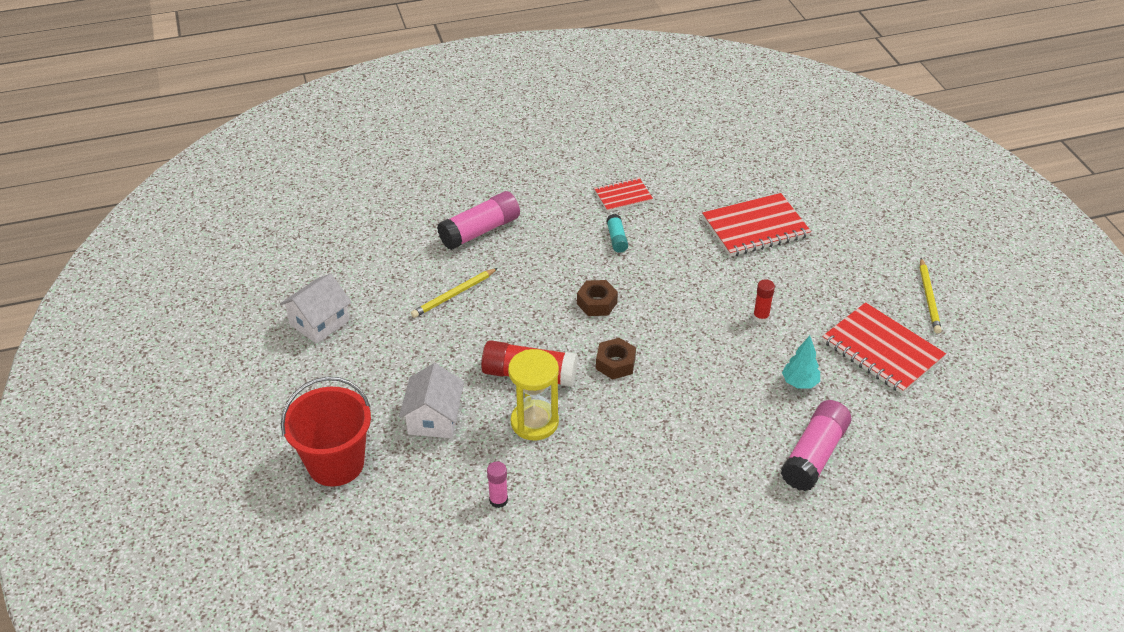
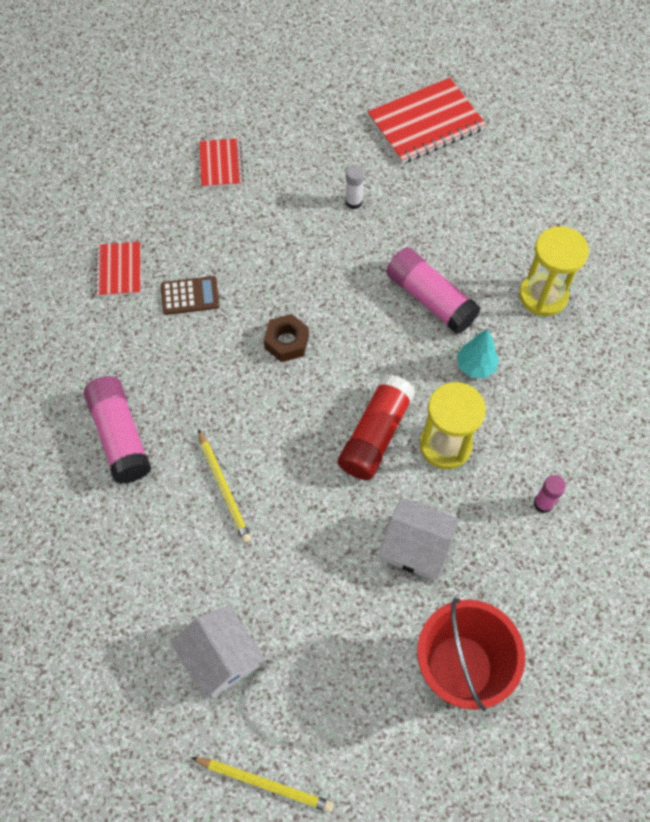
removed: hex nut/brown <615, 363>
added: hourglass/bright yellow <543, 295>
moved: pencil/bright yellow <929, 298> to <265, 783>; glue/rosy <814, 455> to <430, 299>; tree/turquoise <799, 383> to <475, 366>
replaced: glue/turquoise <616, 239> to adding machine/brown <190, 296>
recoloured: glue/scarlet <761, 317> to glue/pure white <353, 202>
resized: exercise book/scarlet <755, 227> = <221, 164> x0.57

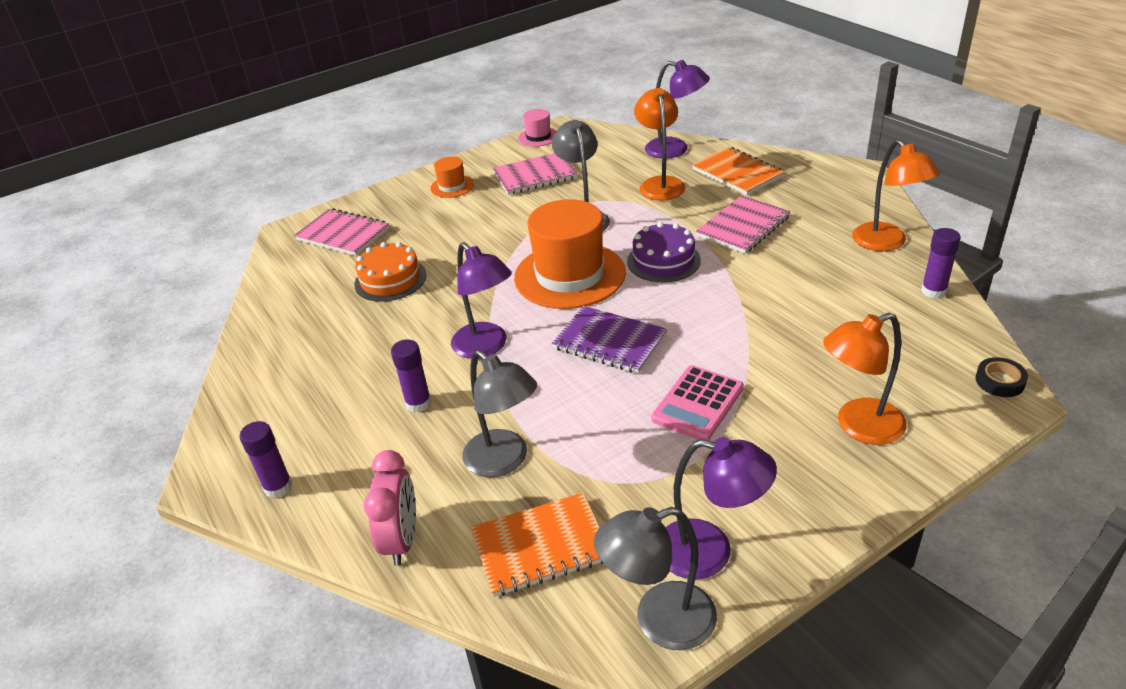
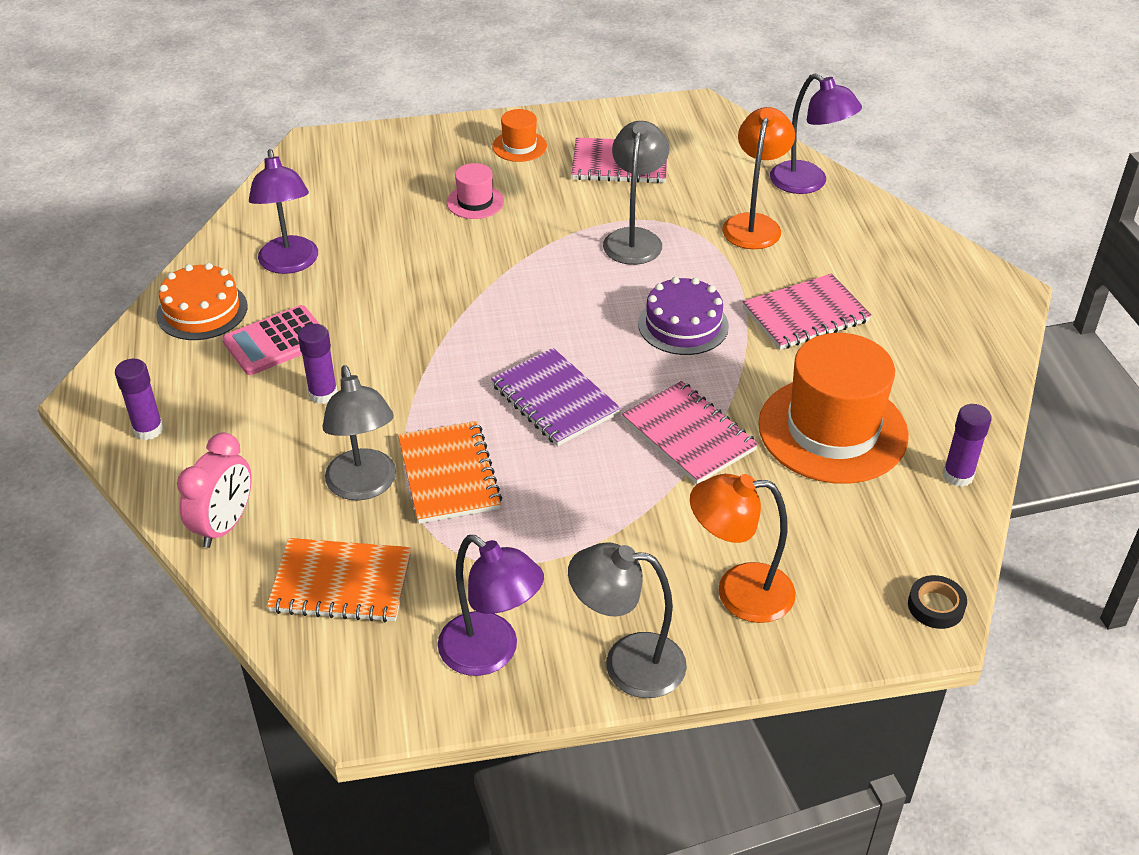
removed: desk lamp/orange <886, 243>
moved: gateau/orange <390, 279> to <202, 310>; adding machine/rosy <698, 404> to <276, 341>; desk lamp/purple <486, 347> to <290, 264>; exercise book/orange <737, 173> to <448, 475>; tall hat/rosy <538, 137> to <475, 202>; desk lamp/grey <659, 621> to <627, 663>; exercise book/rosy <343, 235> to <688, 435>; tall hat/orange <570, 275> to <832, 430>

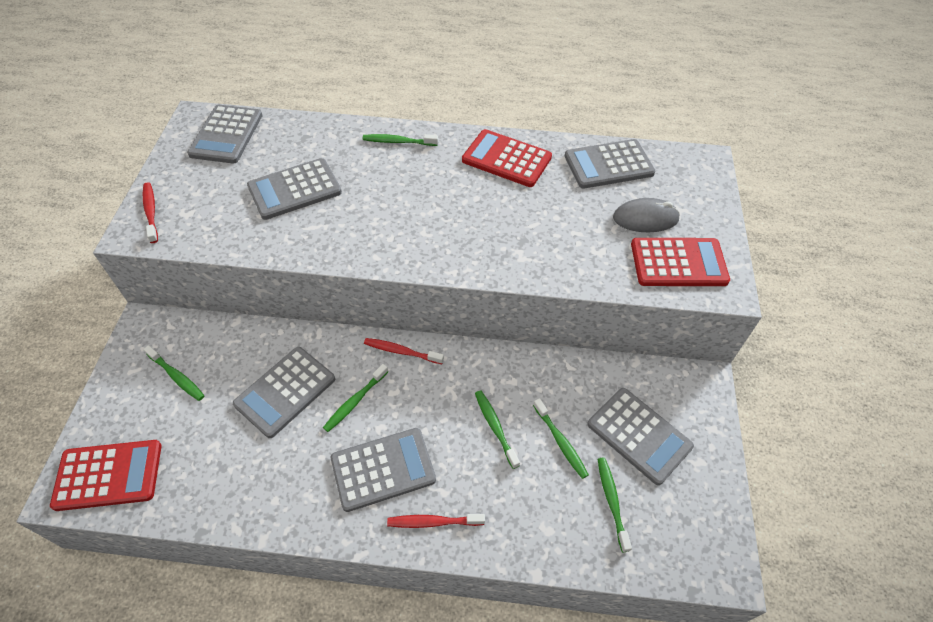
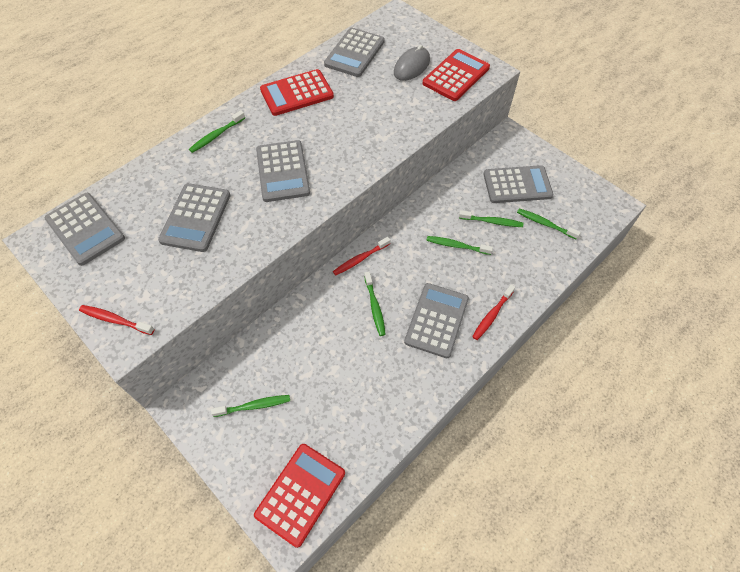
moved: adding machine/grey <285, 391> to <282, 171>

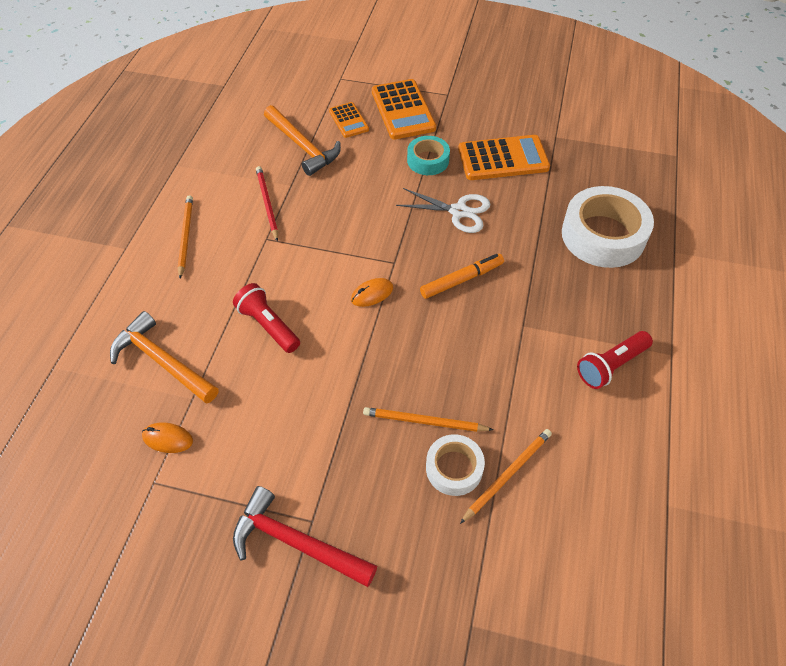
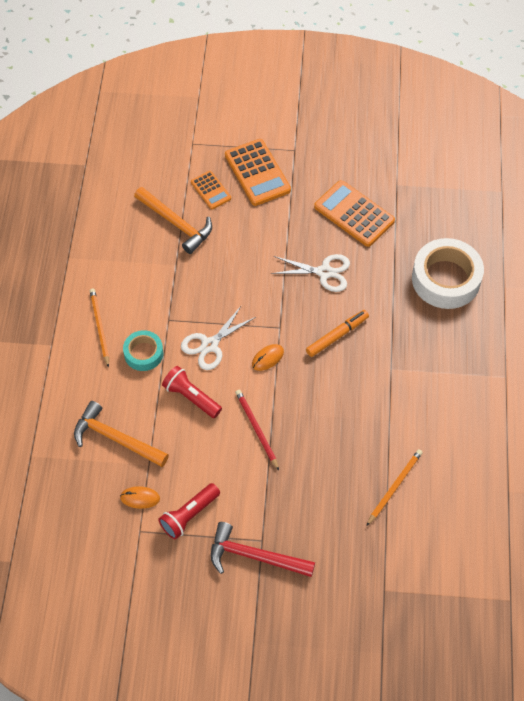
removed: pencil/orange <424, 421>; tape/pure white <454, 468>
added: pair of scissors/pure white <210, 345>
moved: tape/turquoise <428, 160> to <143, 353>; pocket torch/scarlet <611, 366> to <189, 515>; pencil/scarlet <267, 203> to <256, 429>
turned: adding machine/orange <503, 159> = <354, 214> 120 degrees counterclockwise

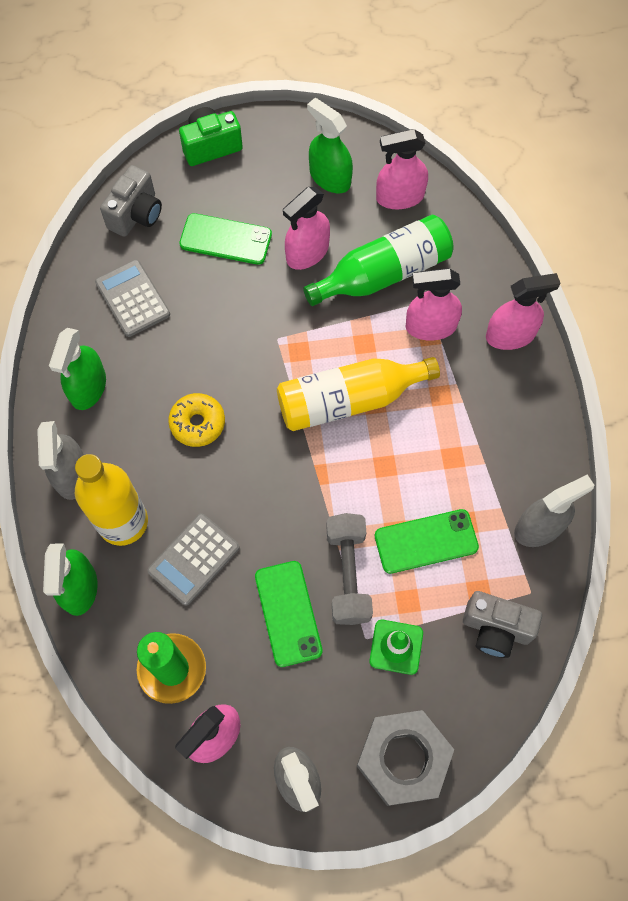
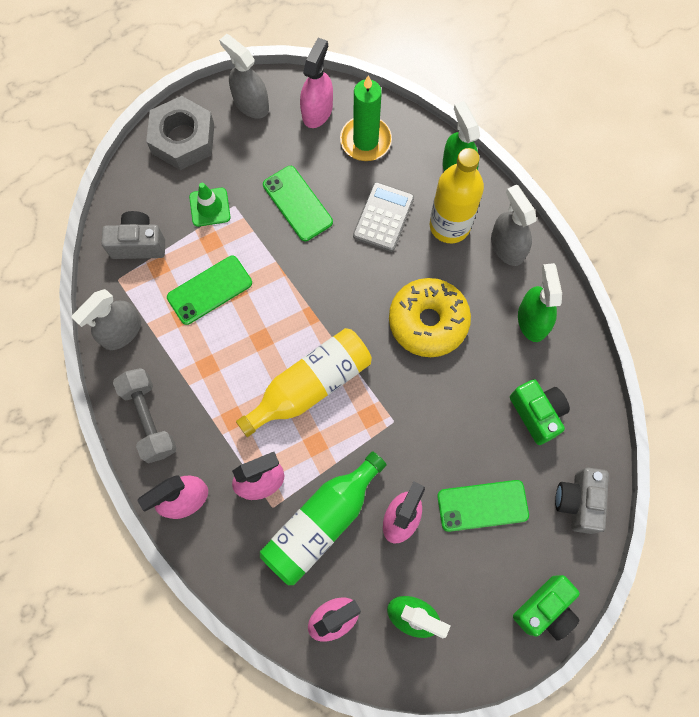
moved: free weight/grey <348, 574> to <149, 419>
replaced: adding machine/grey <132, 299> to photo camera/green <537, 413>
resized: doughnut/bright yellow <197, 423> = <428, 321> x1.65

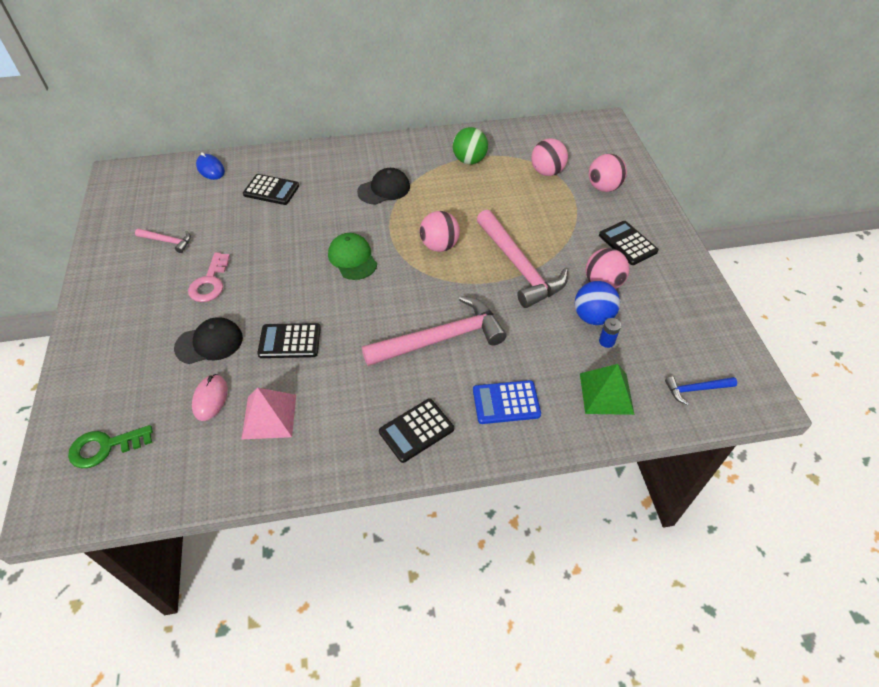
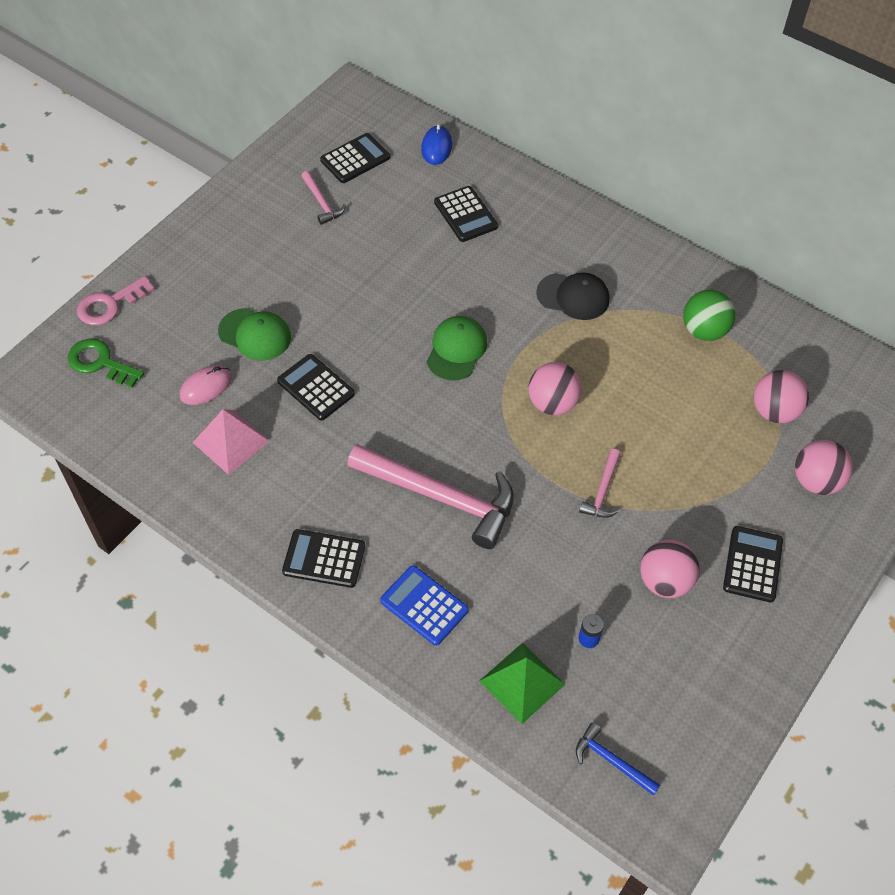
removed: ball/cobalt <592, 317>
added: adding machine/black <355, 159>
moved: latchkey/rosy <210, 282> to <110, 305>
recoloured: peaked cap/black <209, 343> to peaked cap/green <255, 334>
resized: claw hammer/rosy <519, 267> = <602, 491> x0.46

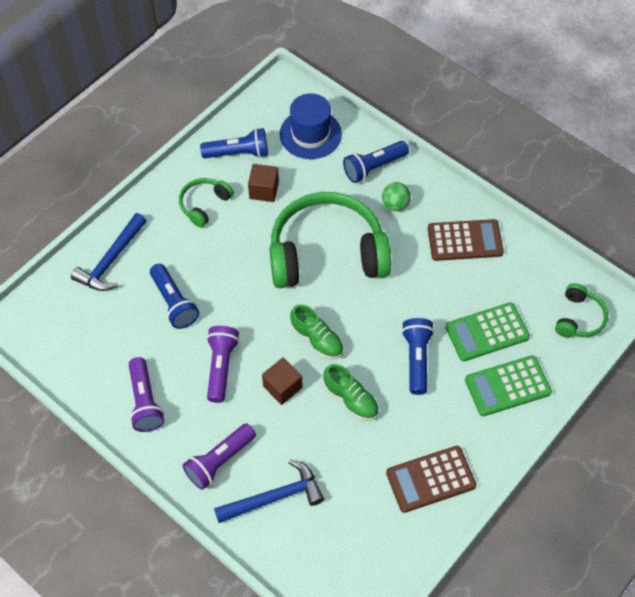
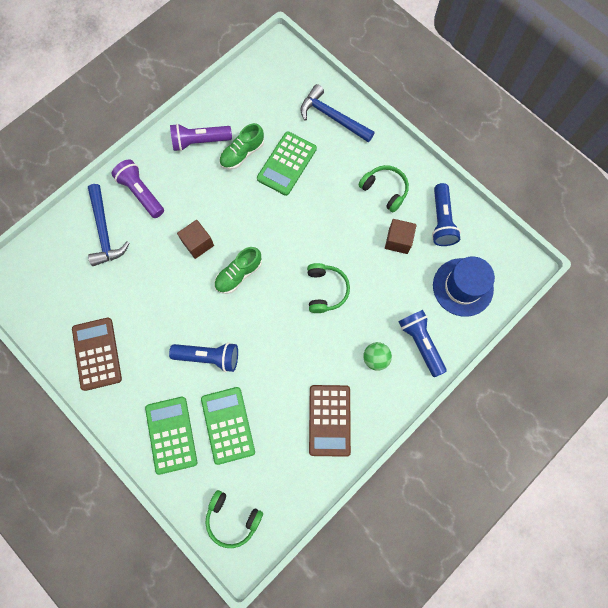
removed: pocket torch/purple <221, 367>
moved: shoe/green <351, 399> to <242, 154>
replaced: pocket torch/cobalt <174, 303> to adding machine/green <286, 164>
resized: headset/green <326, 253> = <326, 290> x0.45

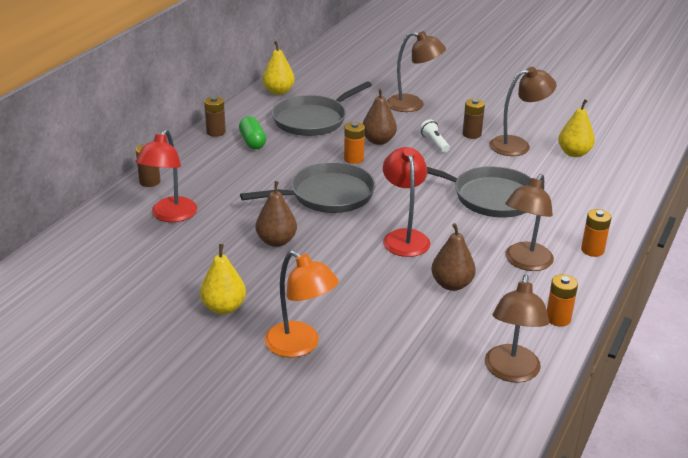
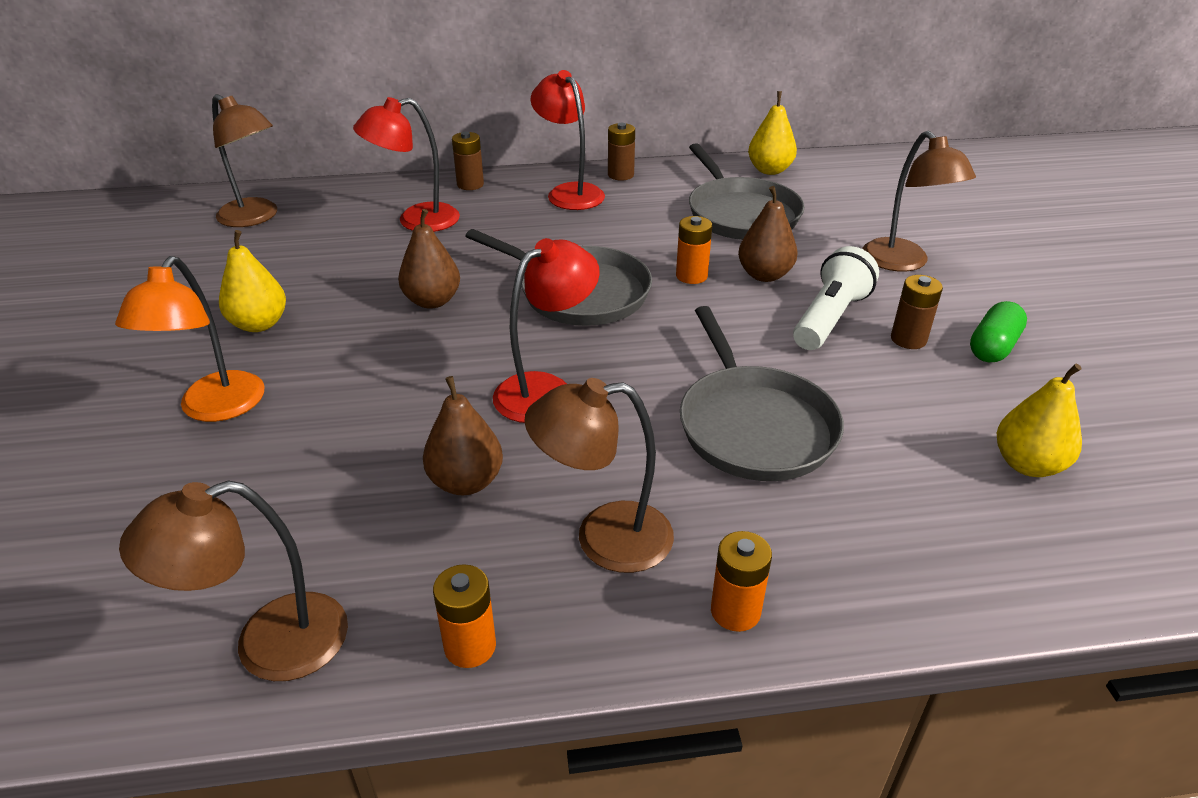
added: desk lamp/scarlet <569, 192>
moved: desk lamp/brown <517, 145> to <255, 218>; pill shape/green <252, 142> to <993, 347>
turned: skillet/grey <312, 120> = <741, 214> 120 degrees counterclockwise
resized: pocket torch/pure white <434, 143> = <829, 318> x1.73

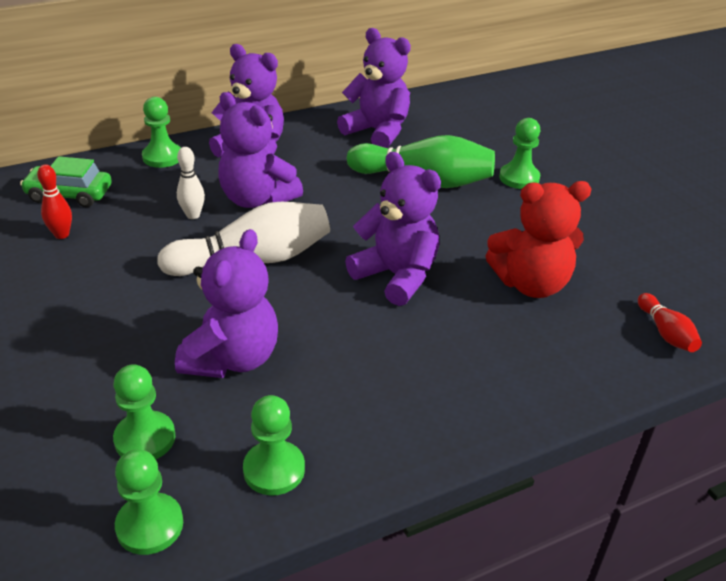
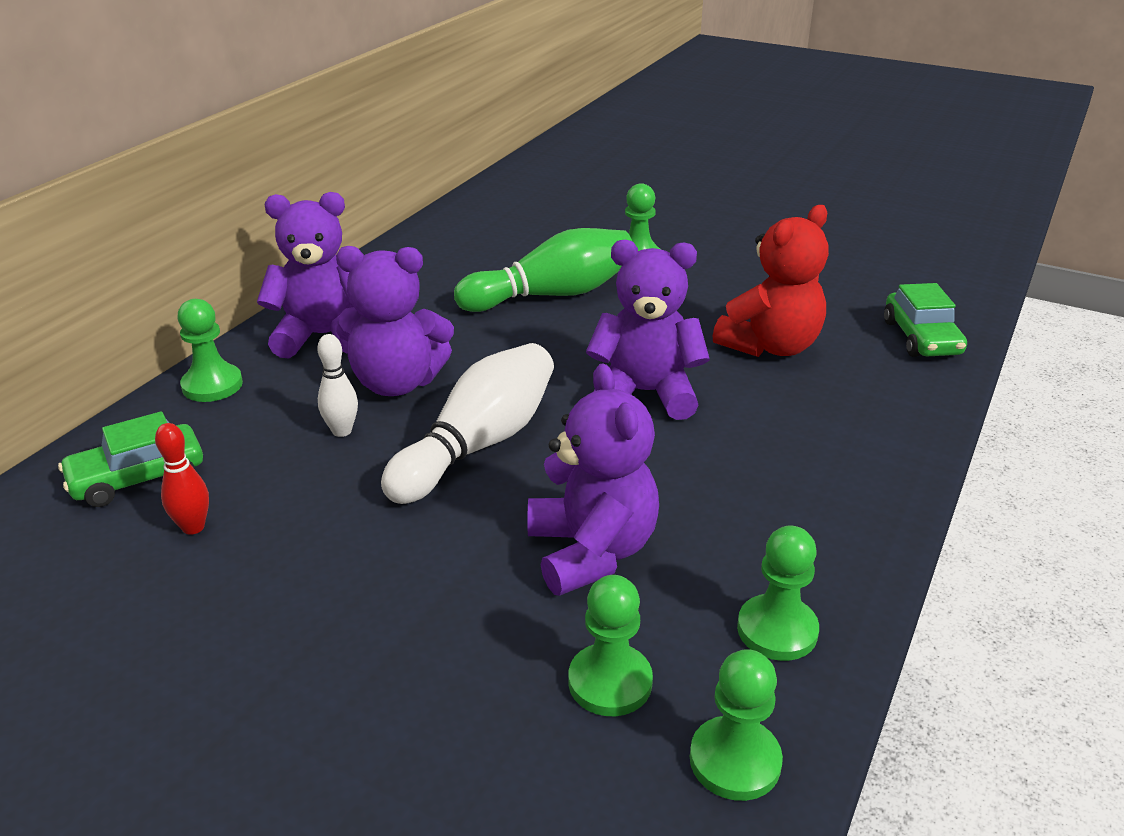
removed: stuffed bear/purple <377, 132>
replaced: bowling pin/scarlet <665, 333> to toy car/green <921, 338>

